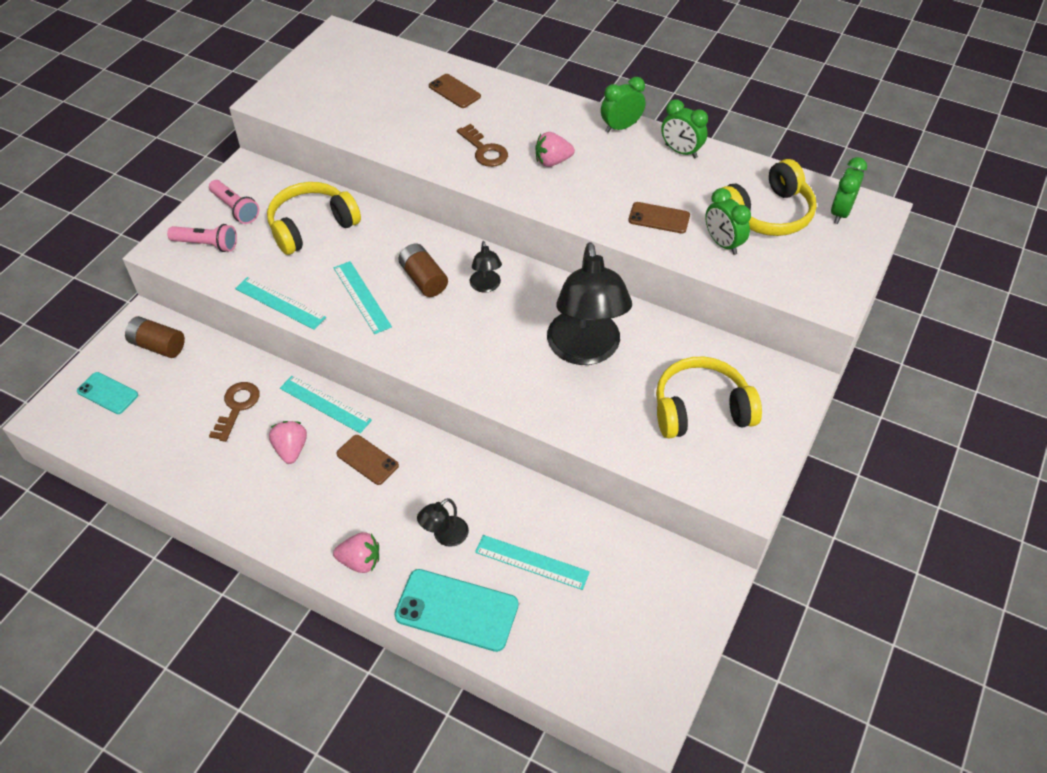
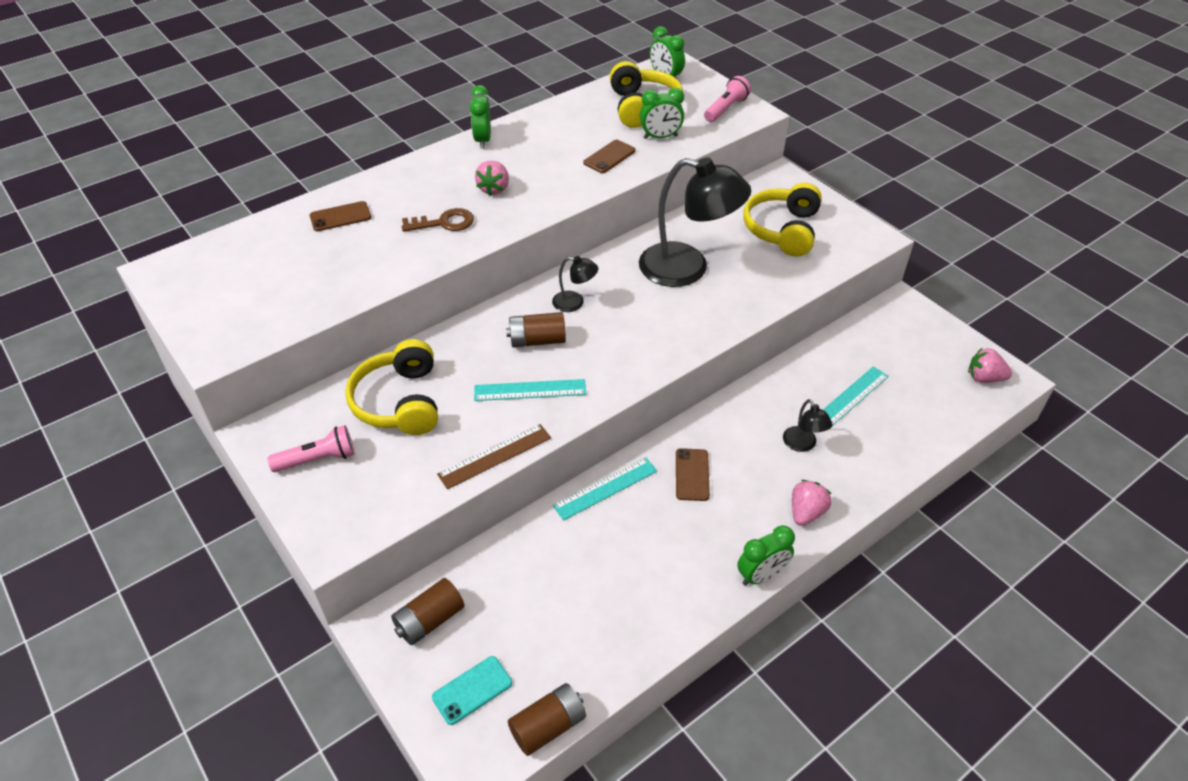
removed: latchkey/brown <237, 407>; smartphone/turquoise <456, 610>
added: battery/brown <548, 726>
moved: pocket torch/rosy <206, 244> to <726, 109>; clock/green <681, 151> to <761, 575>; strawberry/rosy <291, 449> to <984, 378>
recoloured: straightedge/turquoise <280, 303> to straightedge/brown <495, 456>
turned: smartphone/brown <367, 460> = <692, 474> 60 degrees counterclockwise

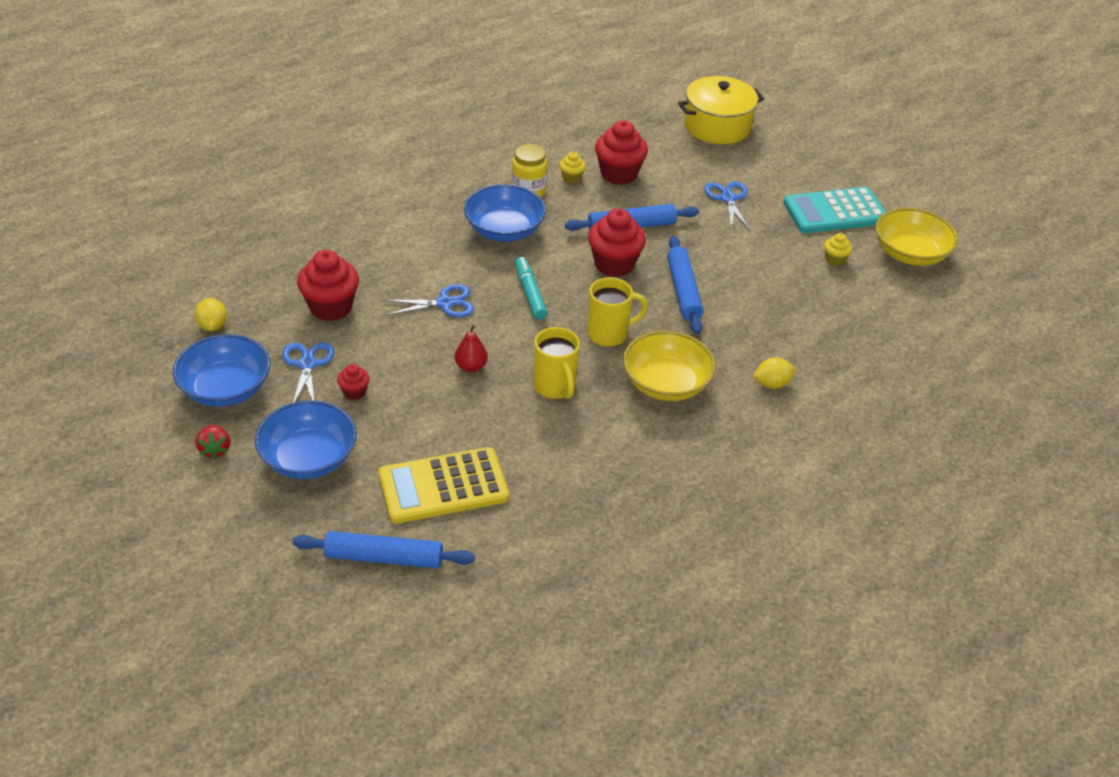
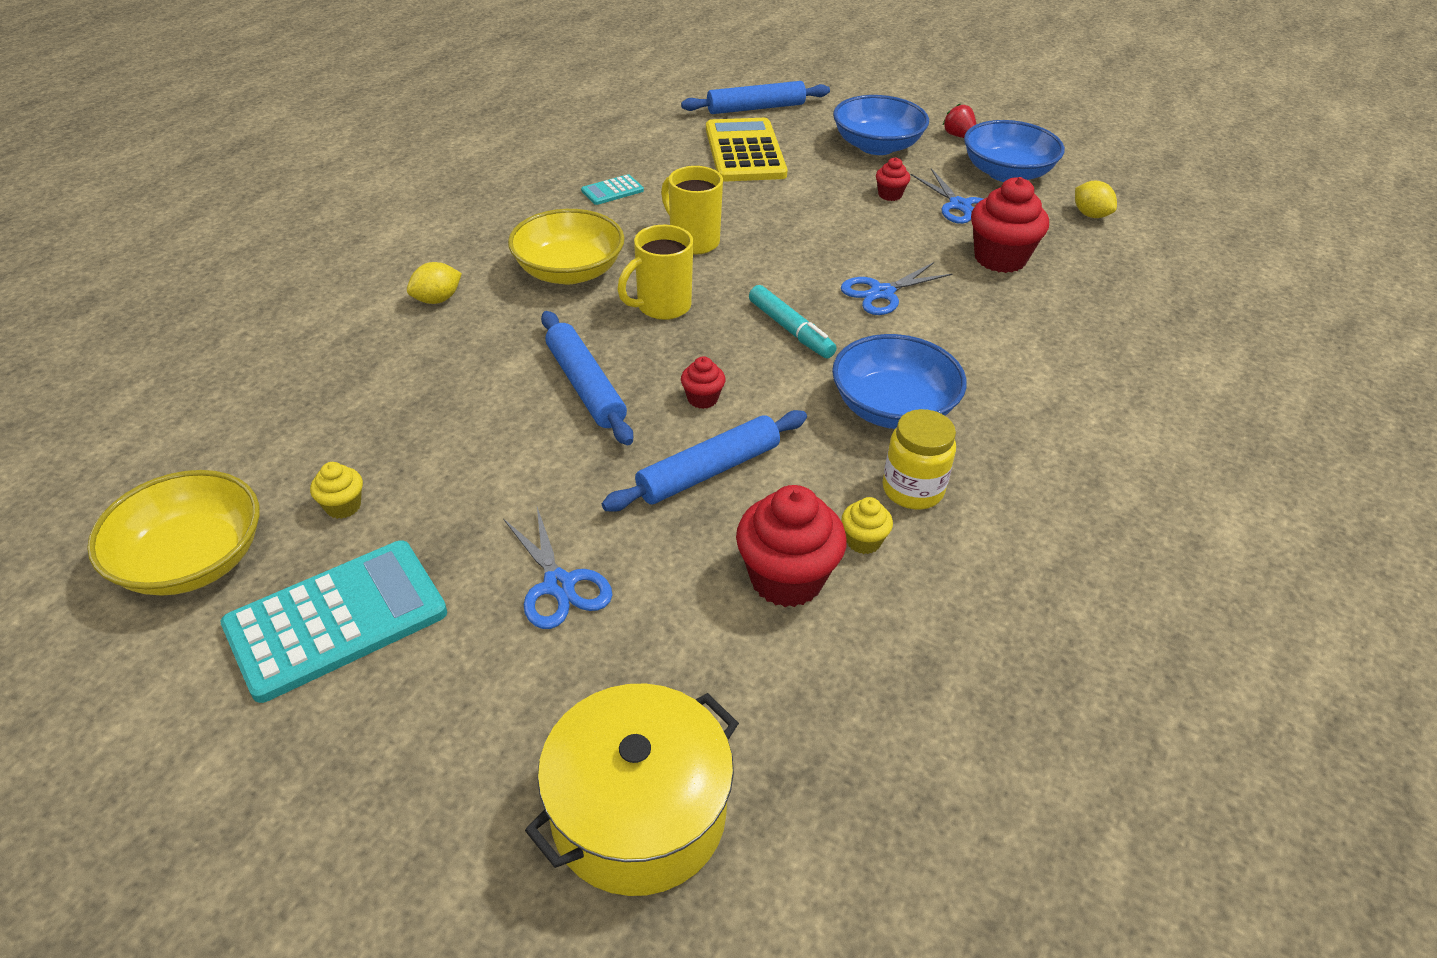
removed: pear/scarlet <471, 367>
added: adding machine/turquoise <612, 191>
turned: adding machine/bright yellow <443, 486> = <745, 152> 60 degrees counterclockwise
resized: fairy cake/scarlet <614, 264> = <702, 399> x0.49

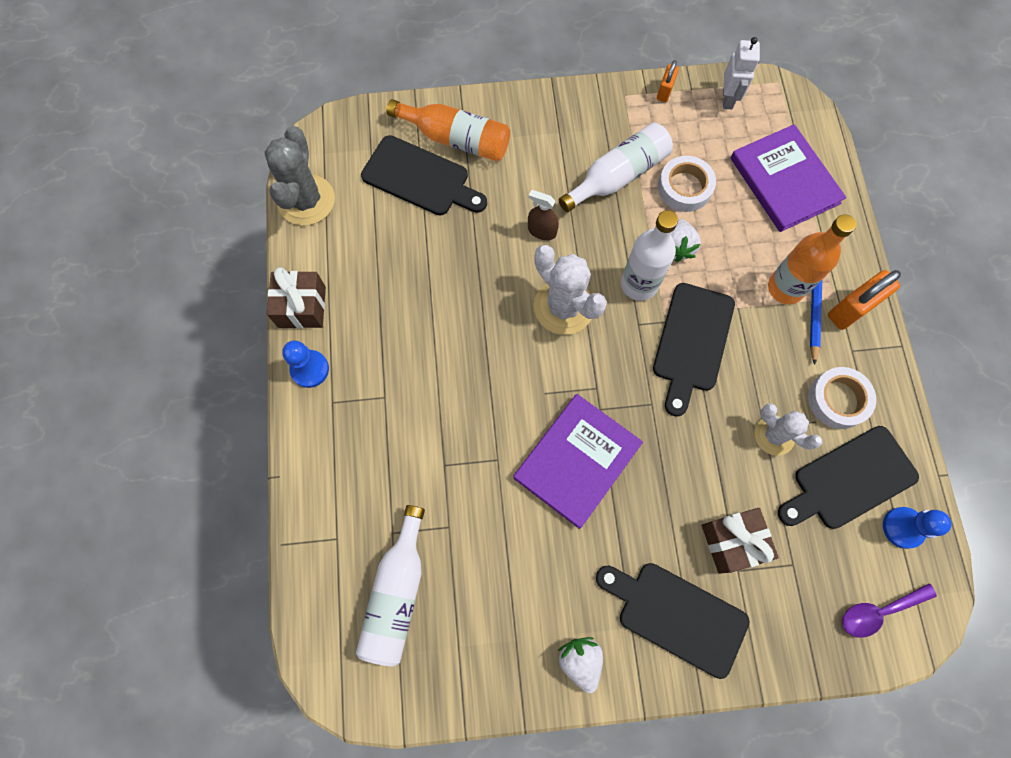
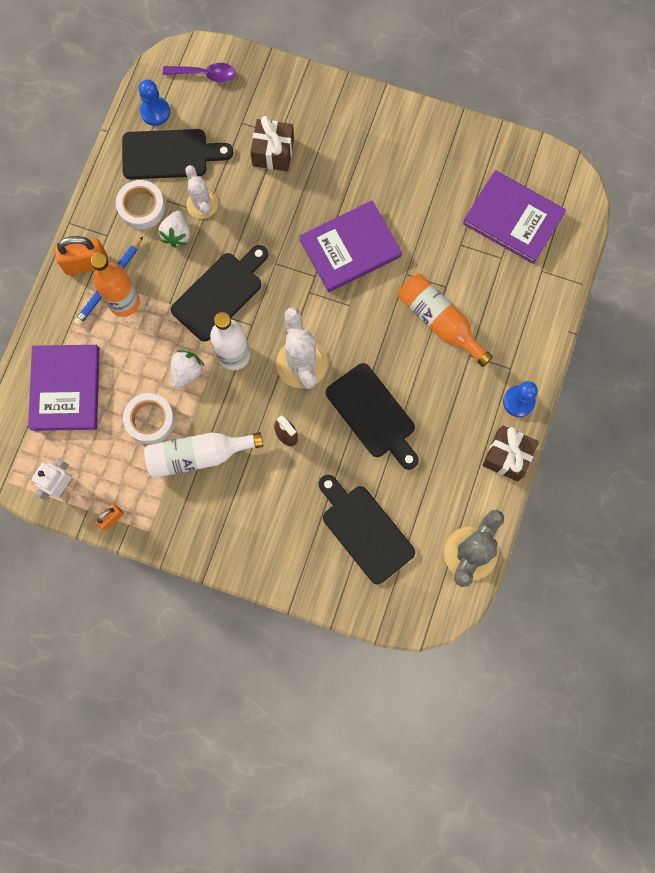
moved: strawberry/pure white <580, 661> to <177, 234>; chopping board/black <676, 615> to <373, 414>; drink bottle/orange <456, 139> to <439, 322>
replaced: drink bottle/pure white <397, 593> to book/purple <513, 218>

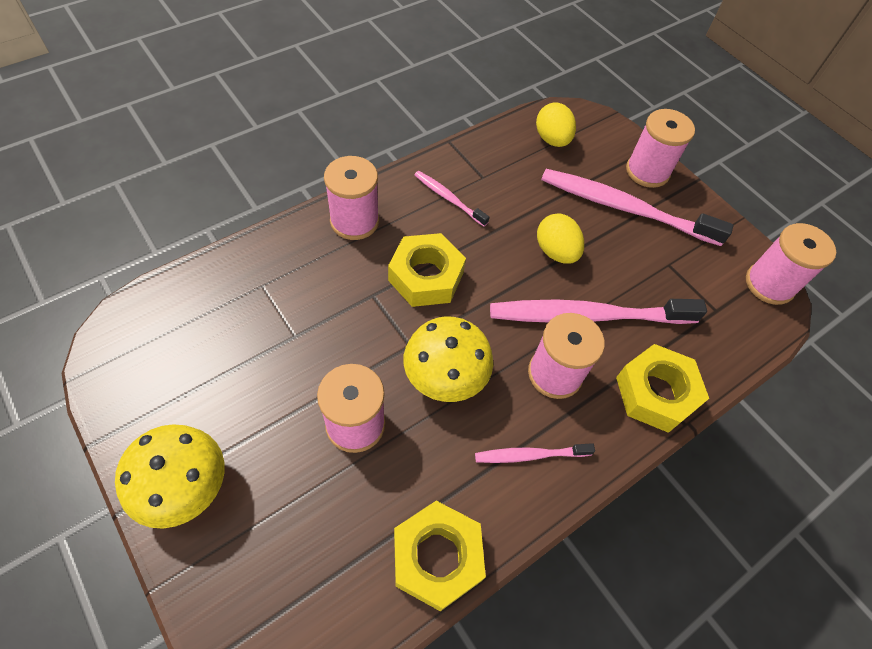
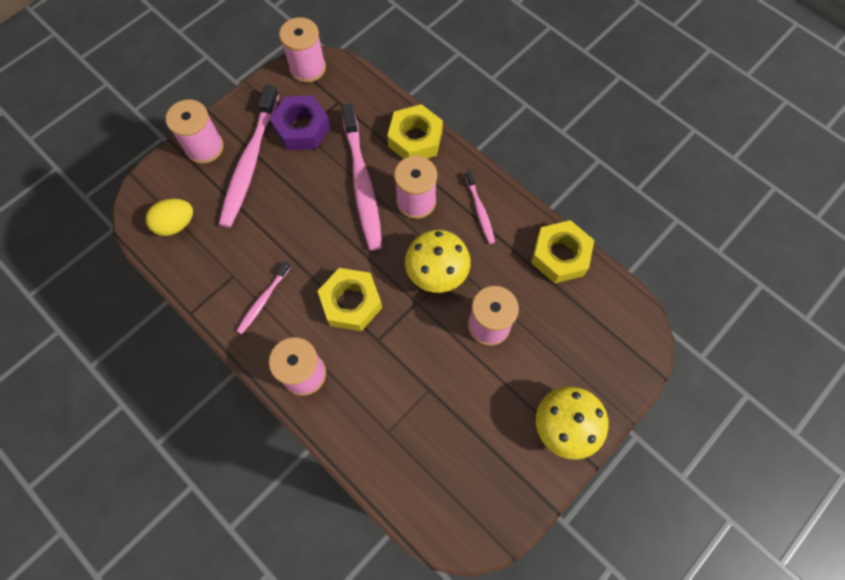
removed: toy egg/bright yellow <555, 252>
added: hex nut/purple <302, 128>

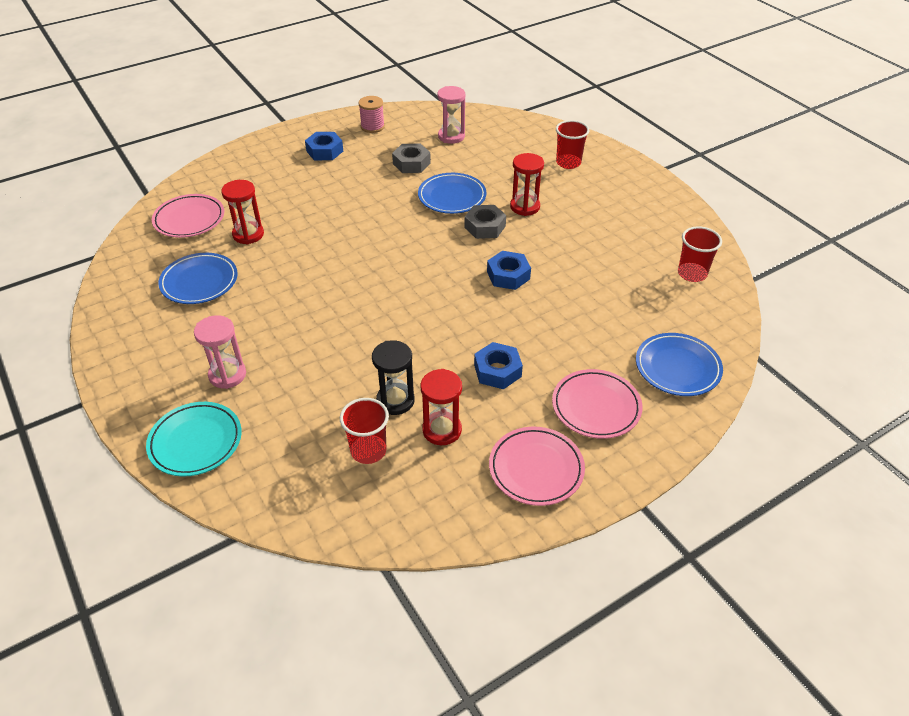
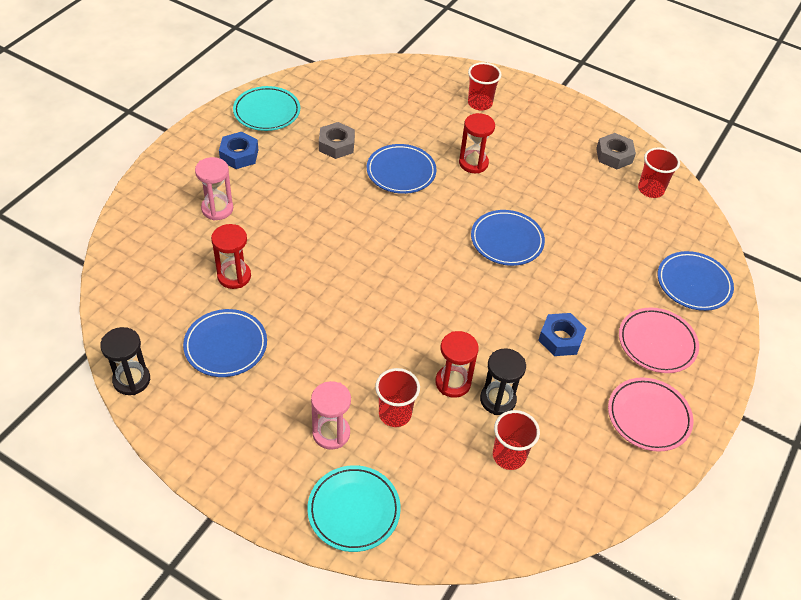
removed: plate/rosy <189, 219>
added: hourglass/black <131, 380>; cup/scarlet <395, 414>
moved: hourglass/rosy <451, 136> to <217, 209>; hourglass/scarlet <442, 430> to <453, 382>; hex nut/grey <485, 227> to <614, 155>
replaced: reel of thread/rosy <372, 126> to plate/turquoise <267, 112>; hex nut/cobalt <508, 275> to plate/cobalt <507, 241>

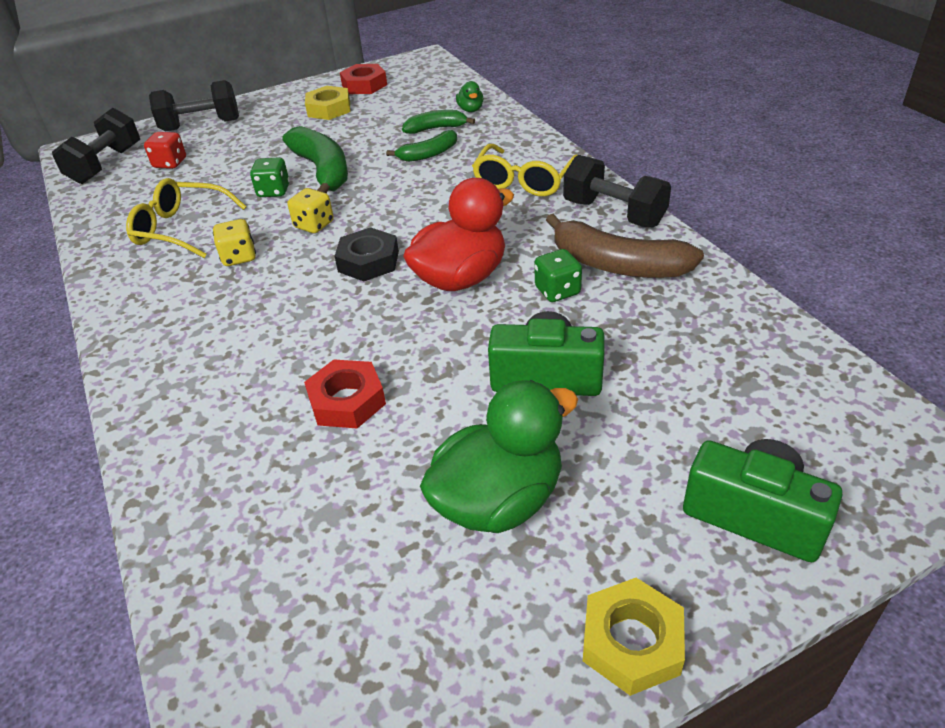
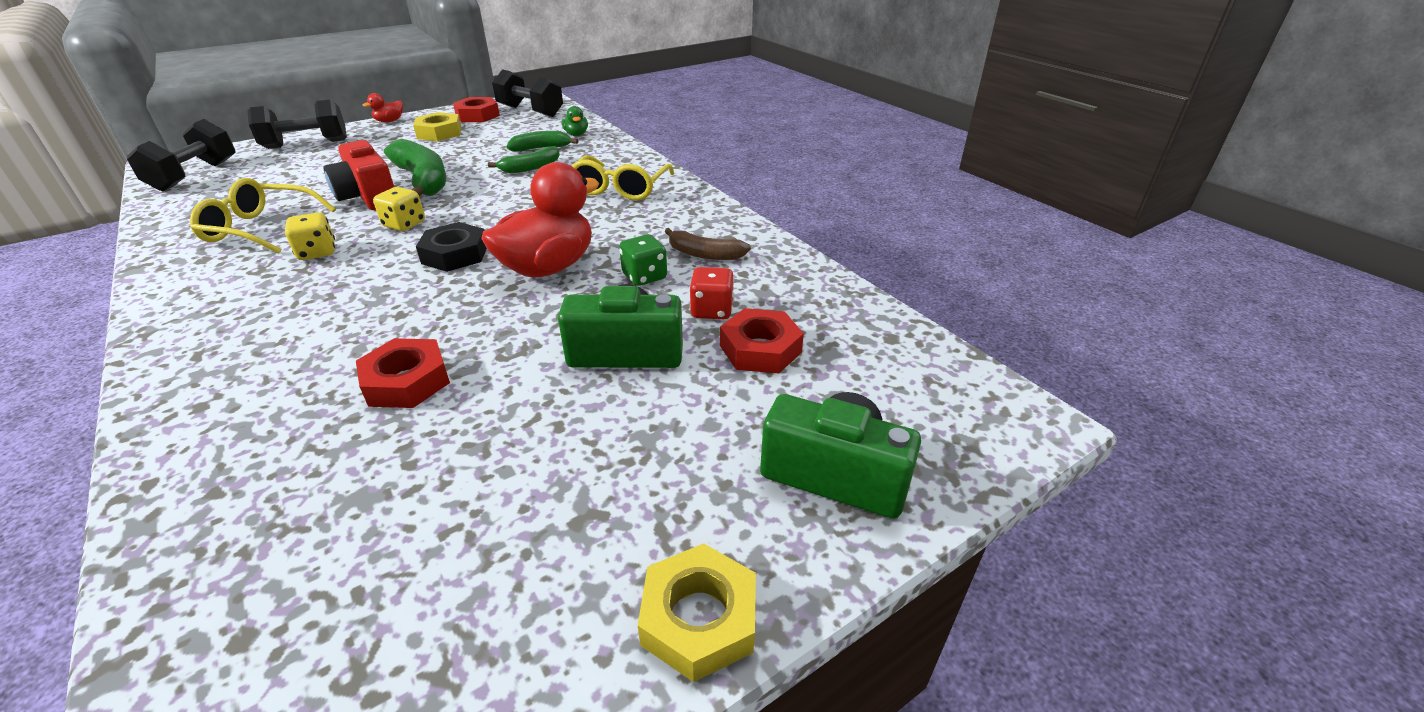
removed: toy duck/green <499, 500>
added: toy duck/scarlet <389, 121>; hex nut/scarlet <760, 349>
moved: free weight/black <614, 213> to <530, 111>; game die/scarlet <170, 163> to <712, 310>
replaced: game die/green <273, 191> to photo camera/scarlet <368, 197>
resized: toy banana/brown <617, 265> = <704, 254> x0.58

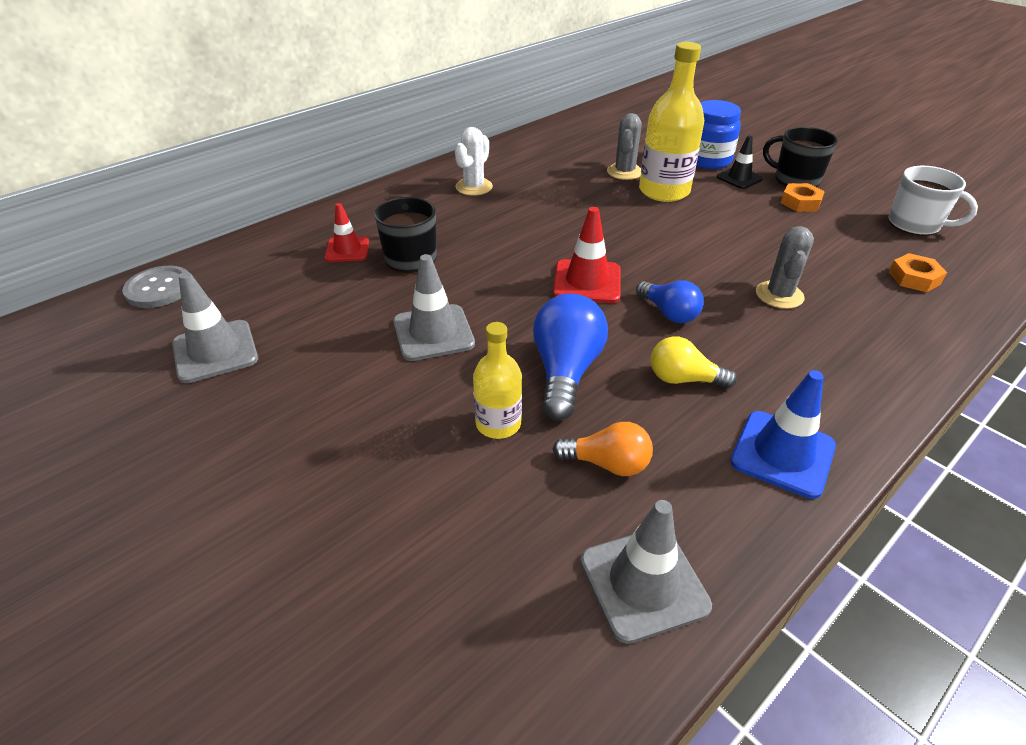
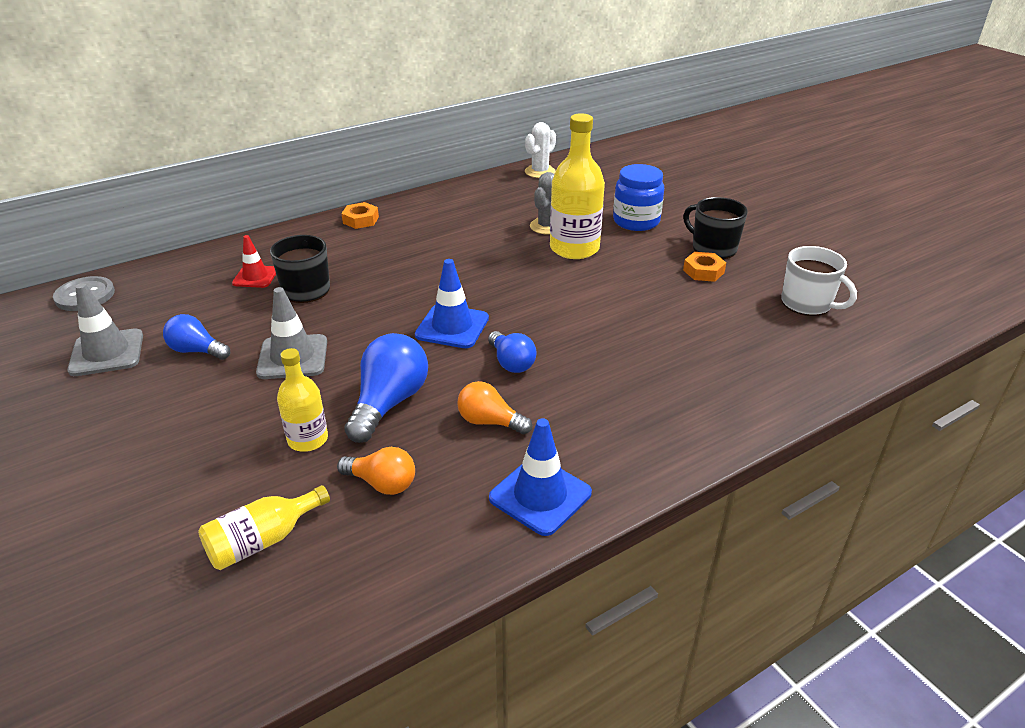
removed: traffic cone/grey <643, 583>; traffic cone/black <739, 178>; prickly plant/grey <779, 295>
added: light bulb/cobalt <197, 351>; drink bottle/bright yellow <263, 540>
moved: hex nut/orange <914, 278> to <361, 220>; prickly plant/pure white <474, 187> to <540, 172>
recoloured: traffic cone/scarlet <587, 282> to traffic cone/cobalt <452, 327>; light bulb/bright yellow <683, 379> to light bulb/orange <490, 422>

